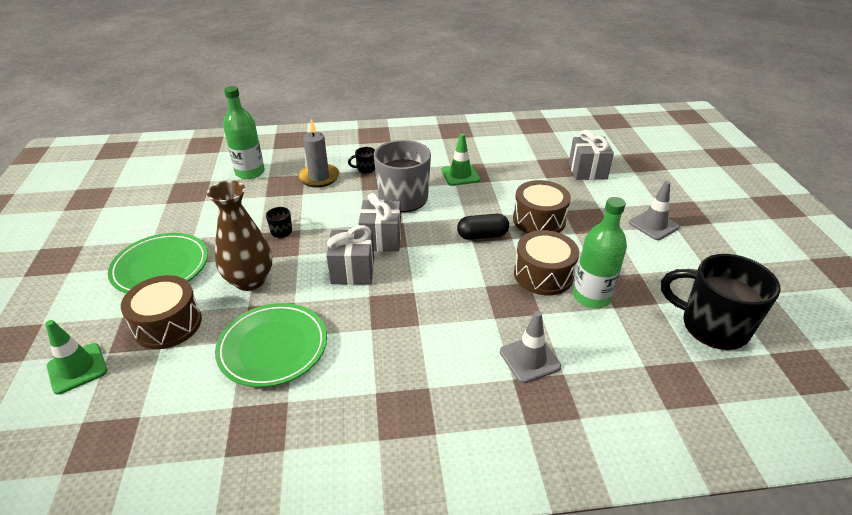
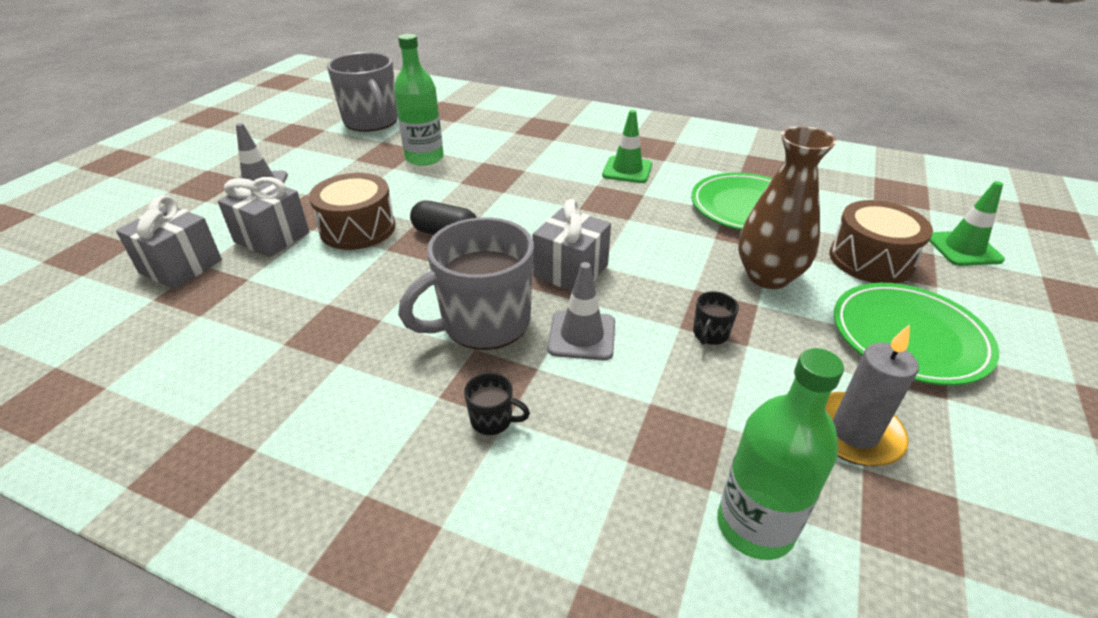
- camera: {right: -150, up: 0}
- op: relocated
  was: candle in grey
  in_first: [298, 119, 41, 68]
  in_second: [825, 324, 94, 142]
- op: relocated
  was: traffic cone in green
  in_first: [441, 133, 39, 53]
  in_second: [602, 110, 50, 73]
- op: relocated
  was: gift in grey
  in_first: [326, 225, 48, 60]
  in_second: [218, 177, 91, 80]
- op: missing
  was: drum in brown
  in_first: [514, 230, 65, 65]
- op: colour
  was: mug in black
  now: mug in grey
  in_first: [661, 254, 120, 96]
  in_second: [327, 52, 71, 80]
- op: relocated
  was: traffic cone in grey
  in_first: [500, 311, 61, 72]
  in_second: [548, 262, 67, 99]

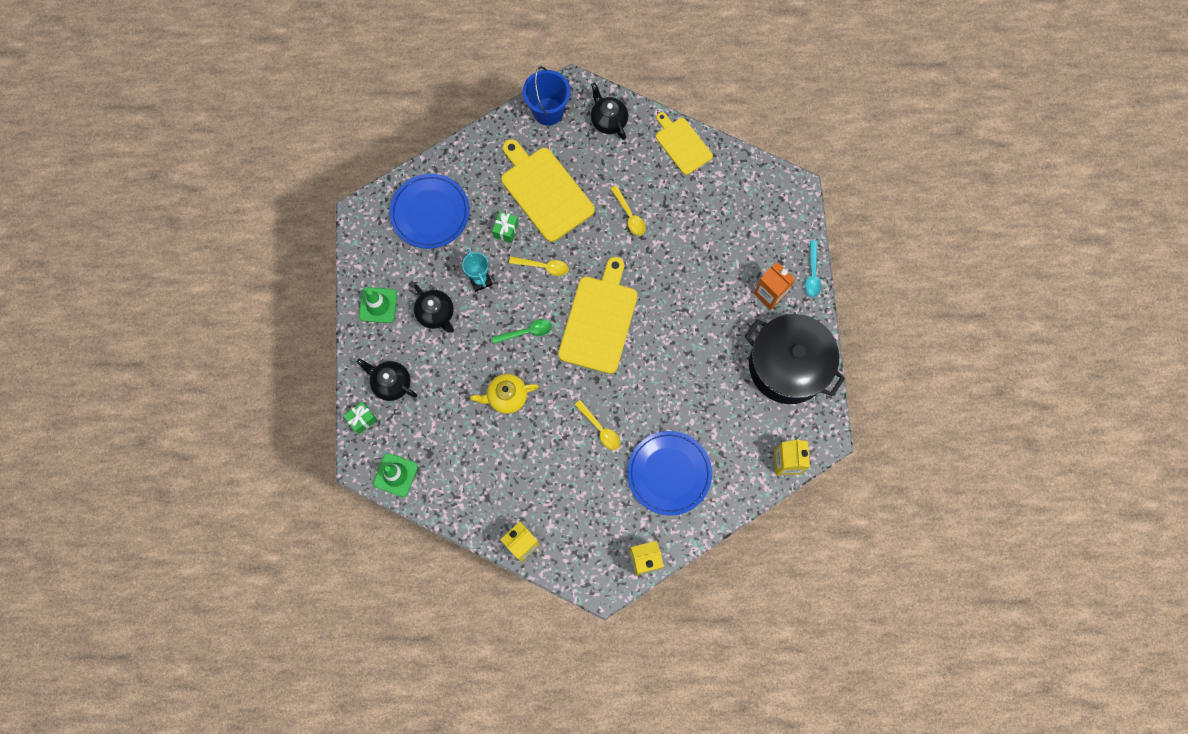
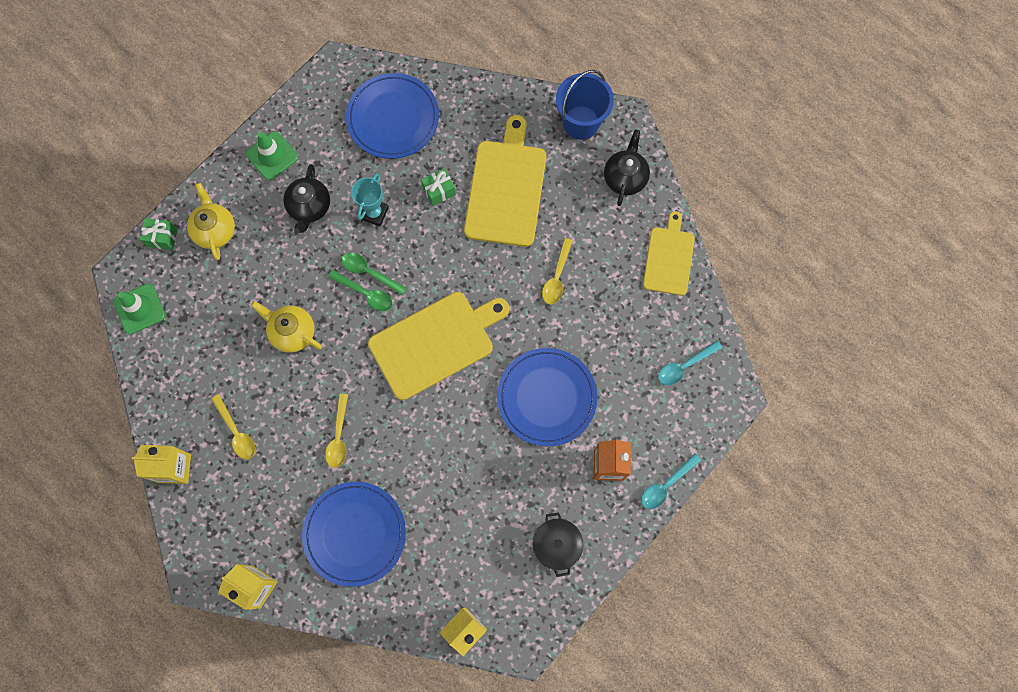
- camera: {right: 45, up: 0}
- op: relocated
  was: spoon in yellow
  in_first: [509, 256, 59, 20]
  in_second: [211, 394, 44, 65]
- op: size
  was: pot in black
  in_first: [745, 314, 100, 90]
  in_second: [532, 513, 51, 64]
  ratio: 0.48
- op: colour
  was: teapot in black
  now: teapot in yellow
  in_first: [357, 359, 60, 42]
  in_second: [187, 183, 48, 77]
- op: appeared
  now: spoon in green
  in_second: [341, 252, 66, 43]
- op: appeared
  now: spoon in turquoise
  in_second: [658, 341, 64, 44]
- op: appeared
  now: plate in blue
  in_second: [497, 348, 100, 98]

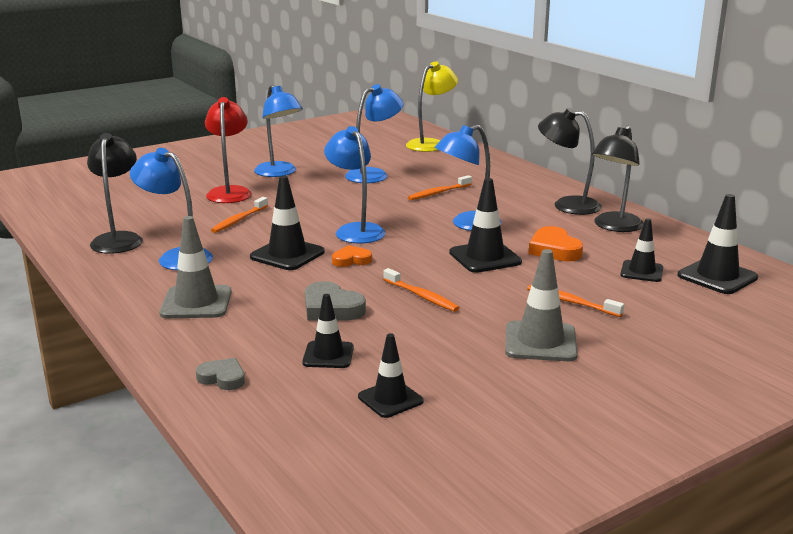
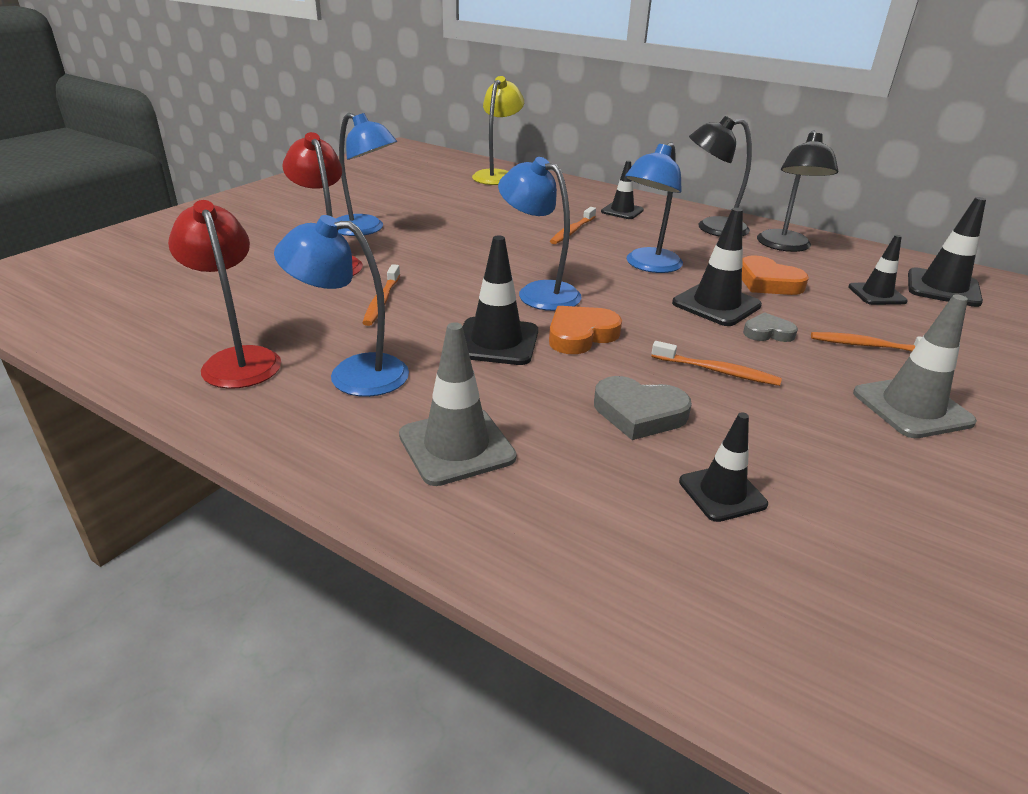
- camera: {right: -25, up: 10}
- op: missing
  was: lamp in blue
  in_first: [345, 84, 58, 99]
- op: colour
  was: lamp in black
  now: lamp in red
  in_first: [87, 133, 56, 121]
  in_second: [168, 200, 113, 189]
- op: size
  was: heart in orange
  in_first: [332, 245, 40, 22]
  in_second: [549, 306, 73, 48]
  ratio: 1.55
- op: relocated
  was: traffic cone in black
  in_first: [358, 333, 65, 85]
  in_second: [601, 161, 43, 58]
- op: relocated
  was: heart in grey
  in_first: [196, 358, 49, 32]
  in_second: [743, 312, 55, 30]

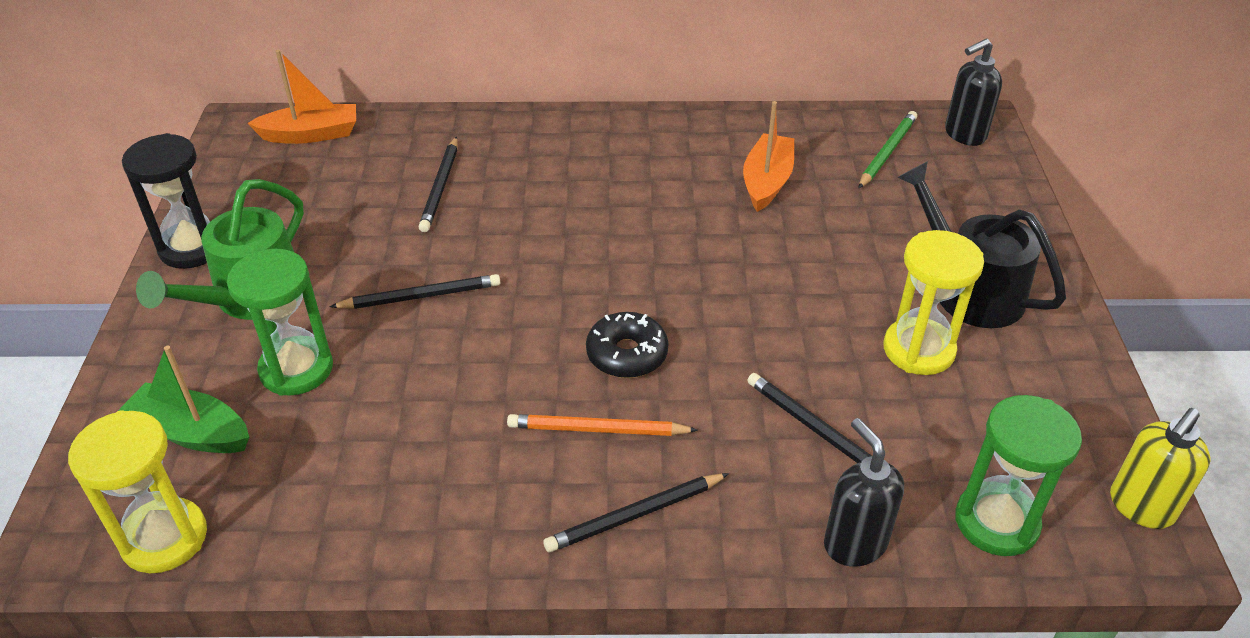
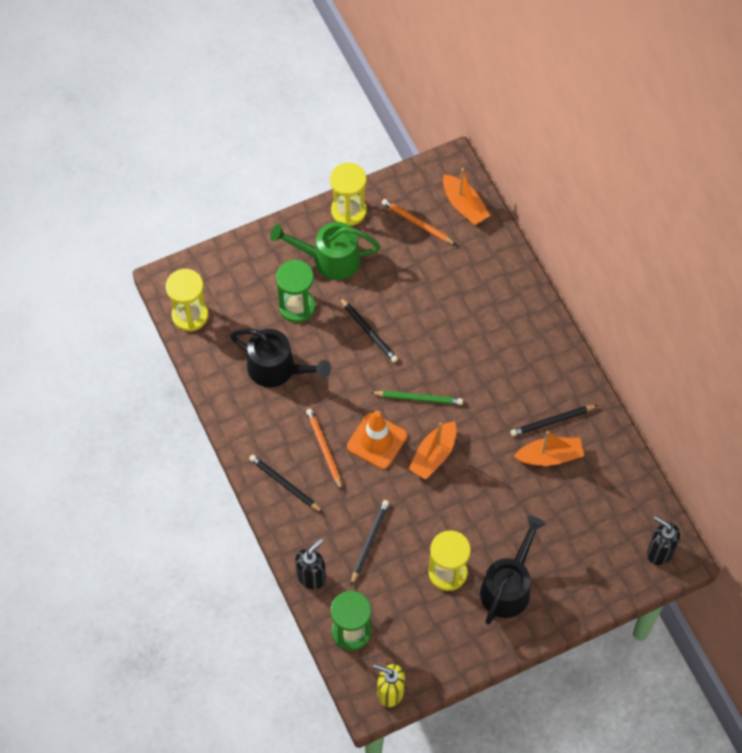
- camera: {right: 65, up: 20}
- op: relocated
  was: pencil in green
  in_first: [858, 111, 59, 78]
  in_second: [370, 390, 93, 15]
- op: colour
  was: hourglass in black
  now: hourglass in yellow
  in_first: [122, 133, 89, 136]
  in_second: [330, 163, 37, 63]
- op: relocated
  was: pencil in black
  in_first: [419, 136, 38, 96]
  in_second: [510, 405, 88, 31]
- op: exchanged
  was: donut in black
  now: traffic cone in orange
  in_first: [586, 312, 82, 66]
  in_second: [347, 410, 60, 59]
- op: missing
  was: boat in green
  in_first: [118, 345, 131, 108]
- op: appeared
  now: pencil in orange
  in_second: [382, 199, 74, 46]
- op: appeared
  now: watering can in black
  in_second: [230, 329, 101, 58]
- op: appeared
  now: boat in orange
  in_second: [409, 421, 48, 59]

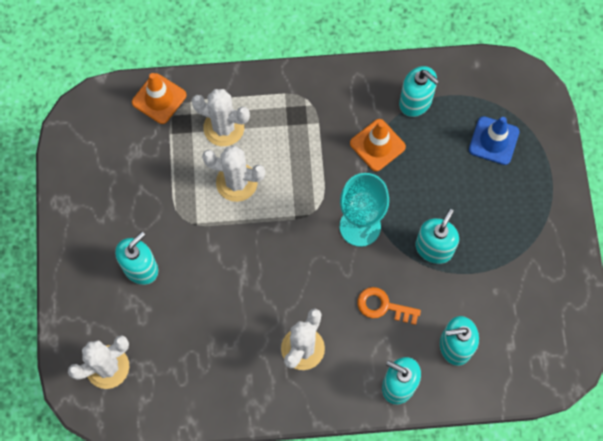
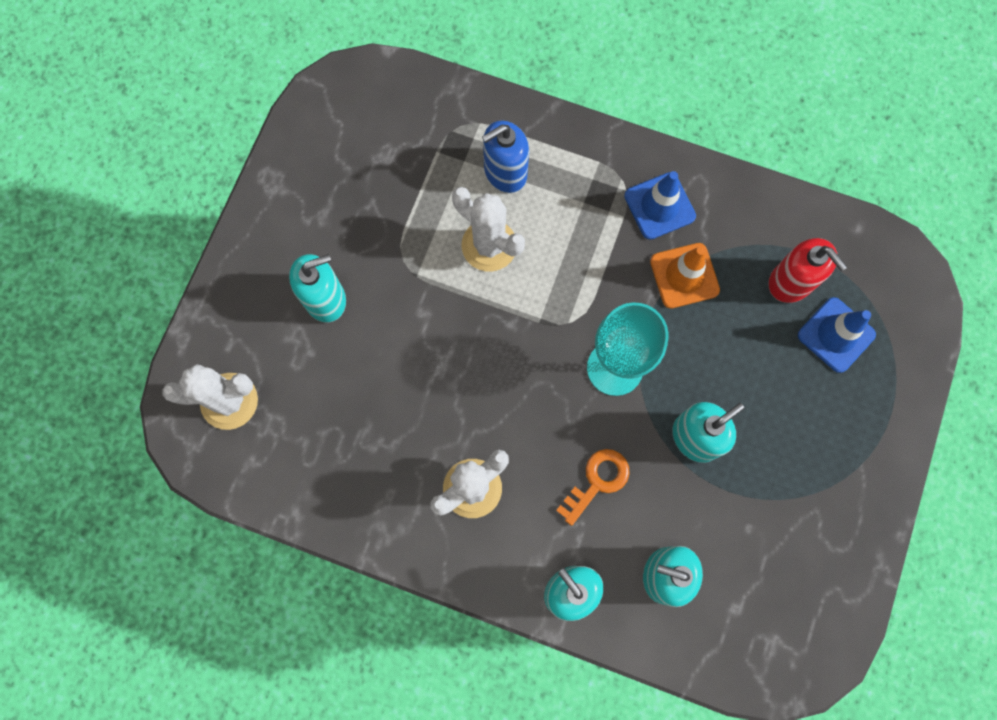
- camera: {right: 25, up: 5}
- op: missing
  was: soap dispenser in turquoise
  in_first: [399, 66, 40, 51]
- op: missing
  was: traffic cone in orange
  in_first: [132, 73, 55, 51]
- op: exchanged
  was: cactus in white
  now: soap dispenser in blue
  in_first: [191, 89, 59, 57]
  in_second: [482, 120, 47, 73]
- op: spun
  was: key in orange
  in_first: [357, 287, 64, 38]
  in_second: [556, 449, 74, 77]
  clockwise: 90
- op: appeared
  now: traffic cone in blue
  in_second: [624, 171, 72, 69]
- op: appeared
  now: soap dispenser in red
  in_second: [768, 238, 79, 65]

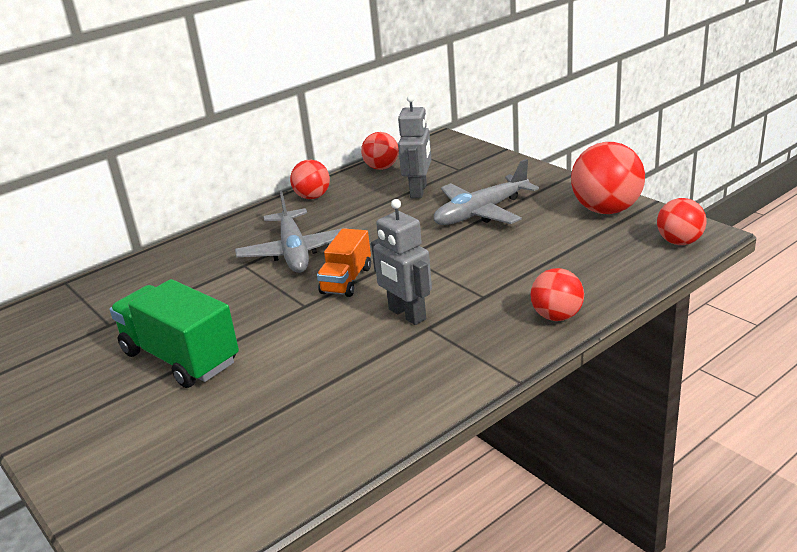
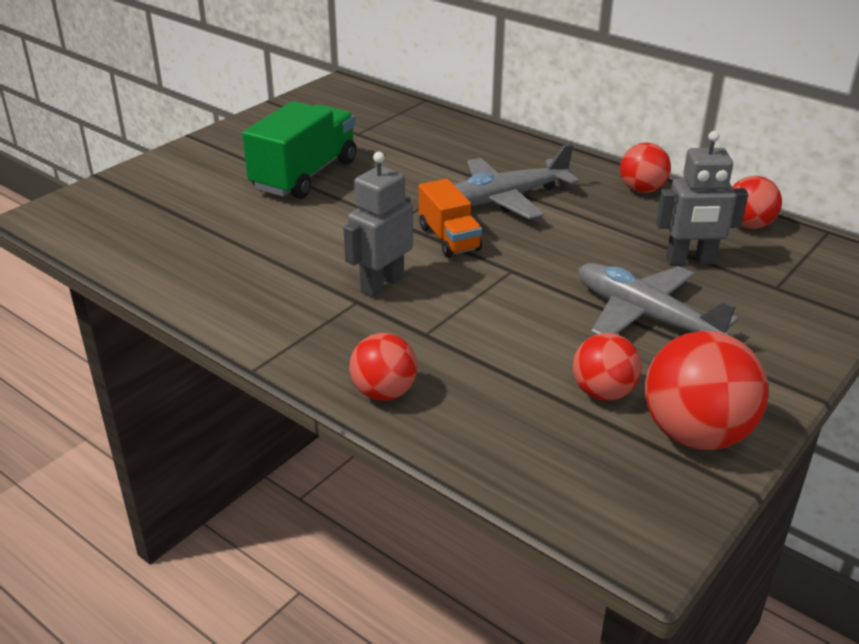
- camera: {right: 75, up: 5}
- op: relocated
  was: ball in red
  in_first: [657, 198, 49, 47]
  in_second: [573, 333, 69, 68]
- op: spun
  was: truck in orange
  in_first: [317, 228, 54, 69]
  in_second: [419, 179, 63, 79]
  clockwise: -120

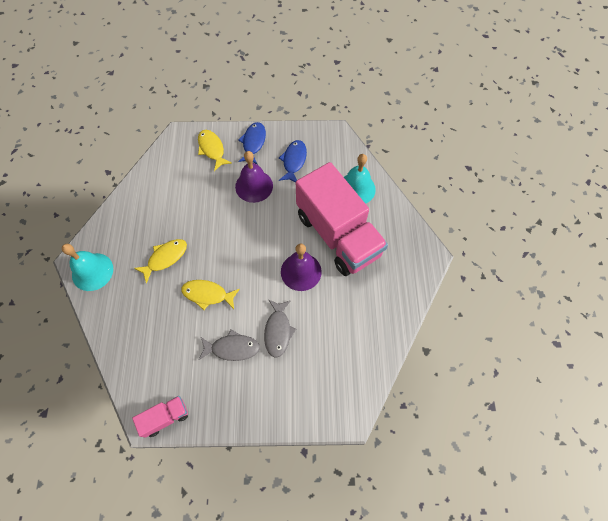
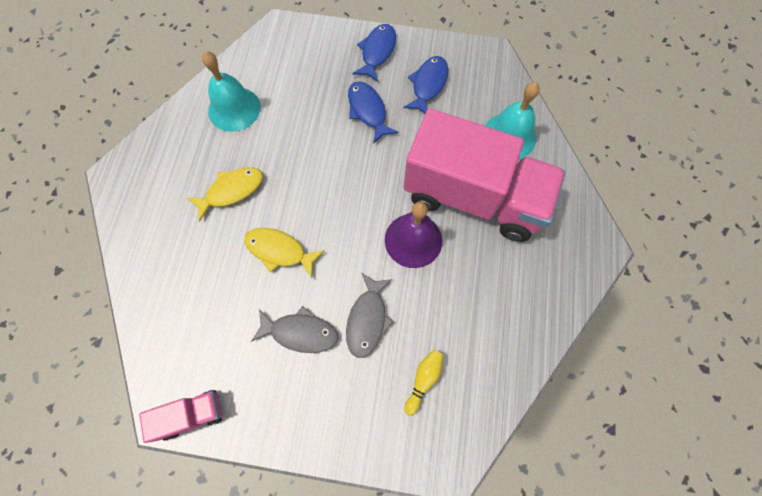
- camera: {right: 10, up: 5}
- op: missing
  was: fish in yellow
  in_first: [198, 130, 34, 41]
- op: exchanged
  was: bell in purple
  now: fish in blue
  in_first: [235, 151, 38, 52]
  in_second: [348, 81, 51, 63]
- op: spun
  was: truck in pink
  in_first: [296, 162, 92, 114]
  in_second: [404, 108, 162, 134]
  clockwise: -45
- op: relocated
  was: bell in turquoise
  in_first: [62, 244, 51, 47]
  in_second: [202, 51, 59, 81]
- op: appeared
  now: bowling pin in yellow
  in_second: [404, 349, 39, 67]

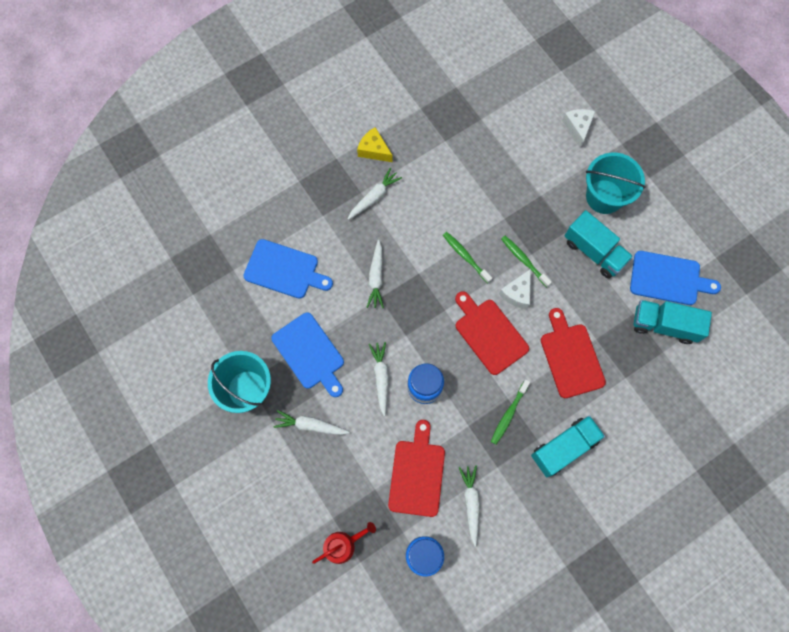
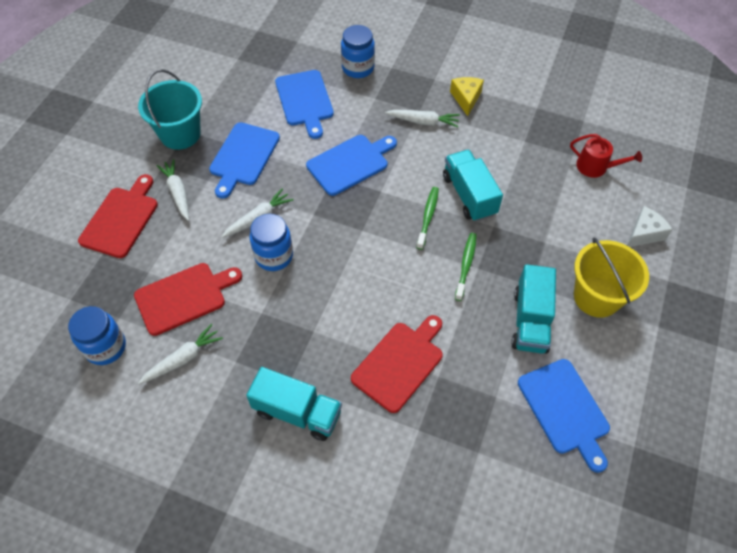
- camera: {right: 55, up: -15}
- op: colour
  was: bucket in turquoise
  now: bucket in yellow
  in_first: [586, 153, 60, 61]
  in_second: [574, 237, 75, 81]
- op: exchanged
  was: carrot in white
  now: cutting board in blue
  in_first: [367, 240, 17, 68]
  in_second: [306, 135, 91, 61]
- op: missing
  was: cheese in white
  in_first: [499, 269, 32, 40]
- op: relocated
  was: cutting board in red
  in_first: [455, 291, 74, 84]
  in_second: [78, 174, 80, 84]
- op: relocated
  was: truck in turquoise
  in_first: [634, 300, 78, 44]
  in_second: [443, 150, 60, 72]
- op: missing
  was: toothbrush in green
  in_first: [491, 380, 39, 65]
- op: relocated
  was: watering can in red
  in_first: [312, 522, 64, 42]
  in_second: [570, 134, 72, 44]
- op: appeared
  now: jar in blue
  in_second: [341, 25, 34, 53]

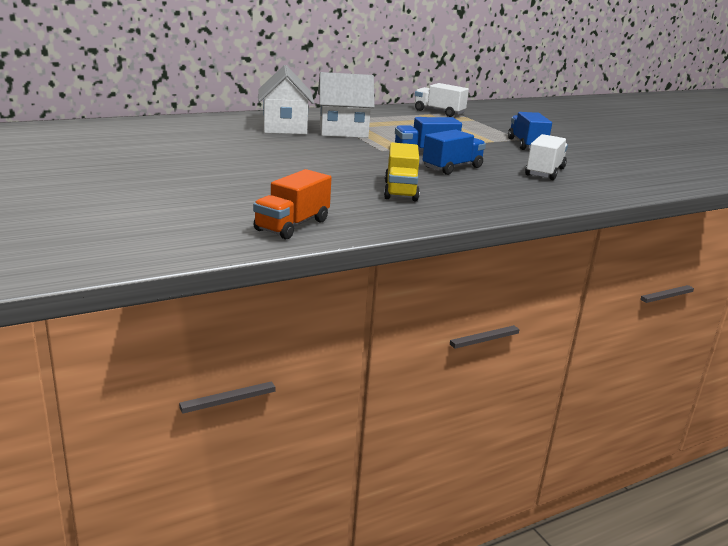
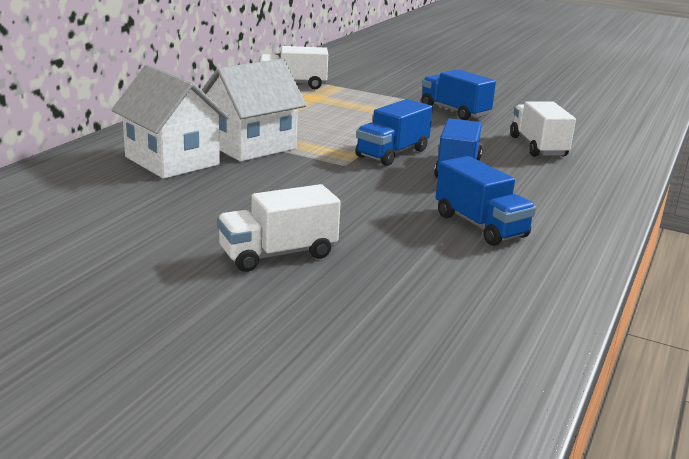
- camera: {right: -35, up: 0}
- op: colour
  was: truck in yellow
  now: truck in blue
  in_first: [384, 143, 36, 59]
  in_second: [436, 156, 100, 90]
- op: missing
  was: truck in orange
  in_first: [253, 169, 78, 71]
- op: appeared
  now: truck in white
  in_second: [217, 184, 124, 88]

